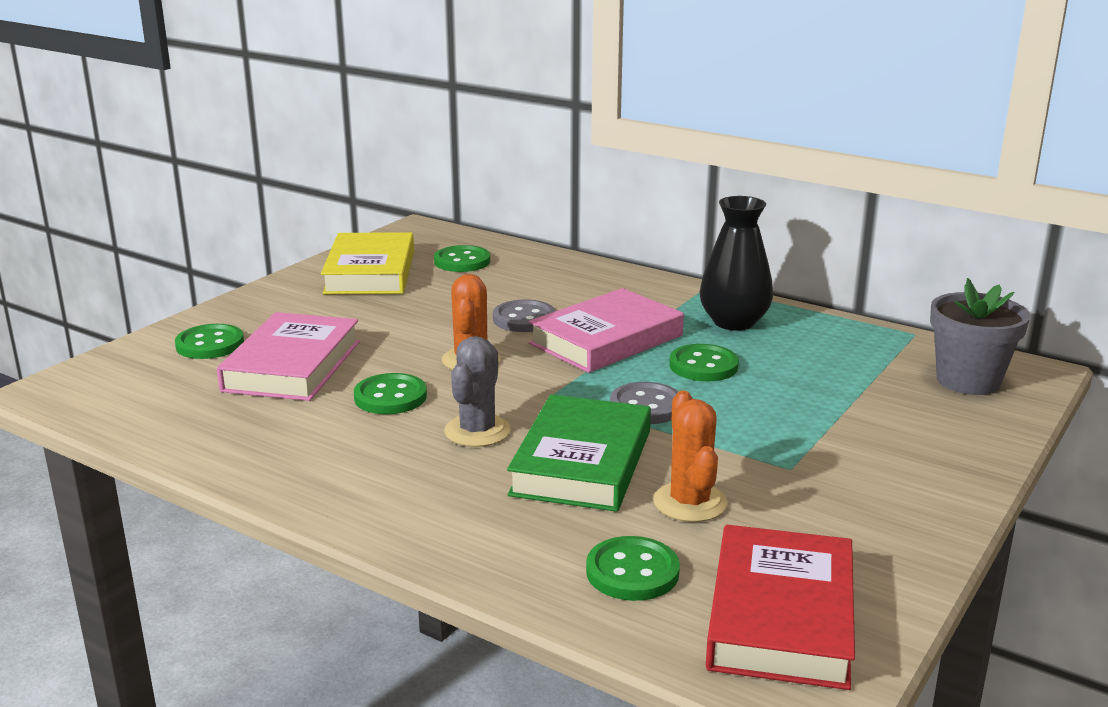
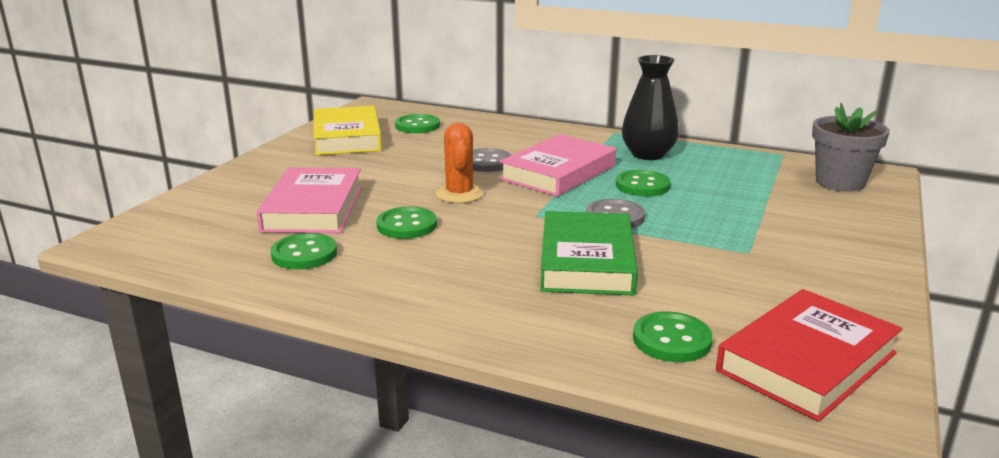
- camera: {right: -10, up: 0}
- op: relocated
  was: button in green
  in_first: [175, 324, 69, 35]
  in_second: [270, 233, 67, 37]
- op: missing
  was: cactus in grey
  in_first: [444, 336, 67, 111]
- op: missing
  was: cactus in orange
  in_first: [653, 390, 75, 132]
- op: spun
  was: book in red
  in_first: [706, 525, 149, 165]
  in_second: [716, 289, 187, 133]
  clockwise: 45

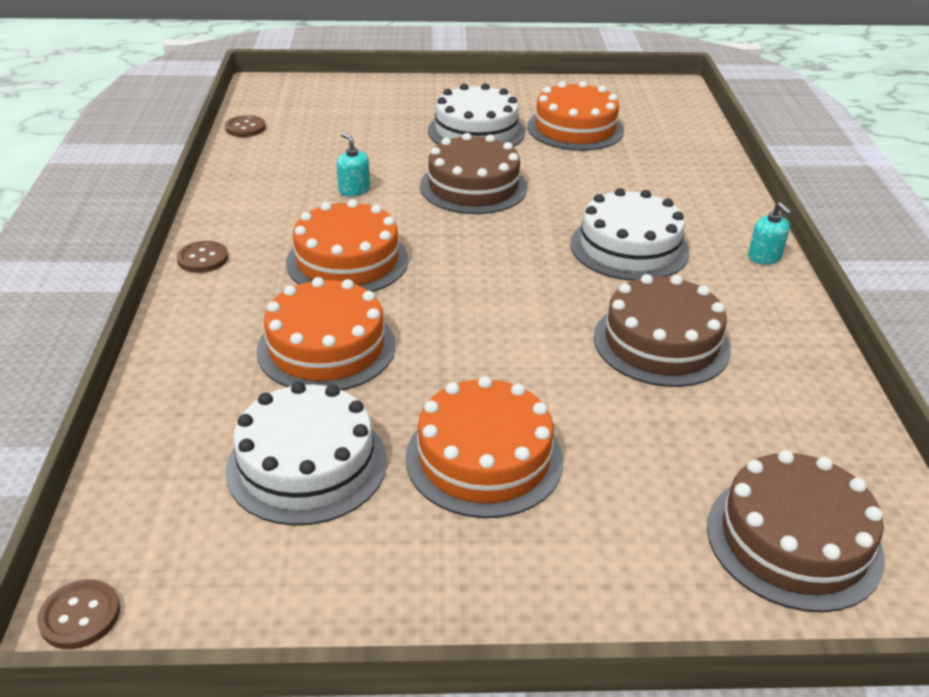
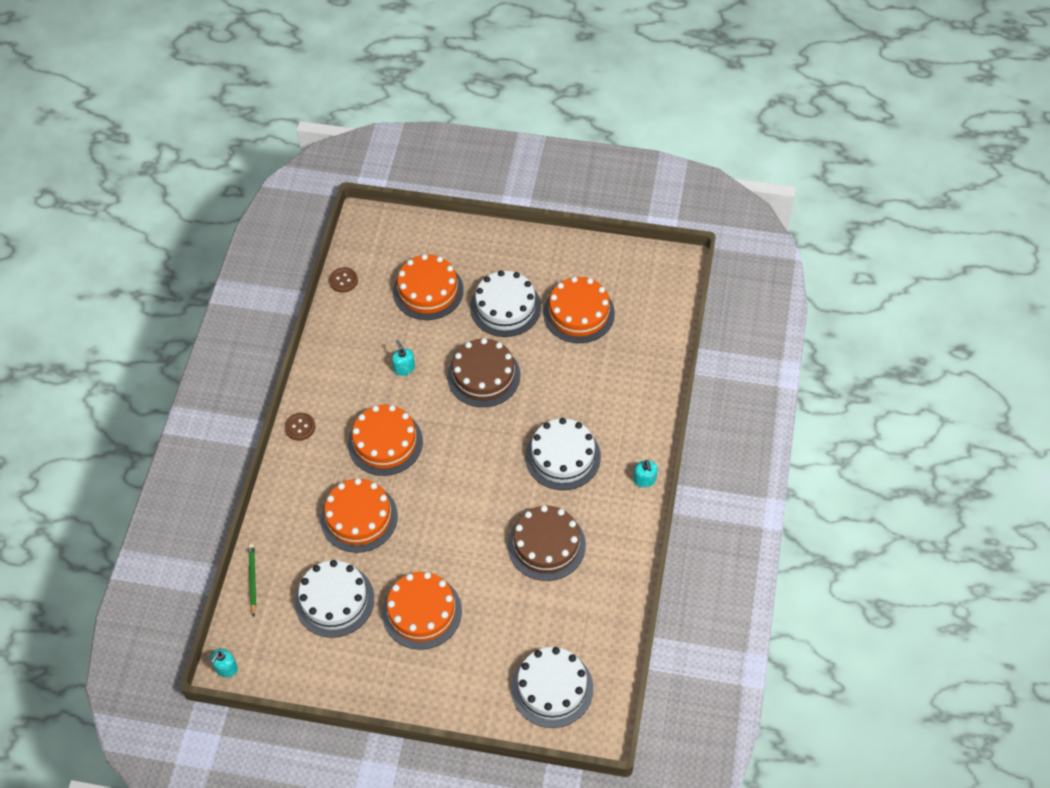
- camera: {right: 15, up: 20}
- op: colour
  was: cake in brown
  now: cake in white
  in_first: [707, 450, 178, 162]
  in_second: [511, 647, 82, 81]
- op: exchanged
  was: button in brown
  now: soap dispenser in turquoise
  in_first: [37, 579, 83, 70]
  in_second: [210, 649, 28, 28]
- op: appeared
  now: cake in orange
  in_second: [393, 254, 71, 66]
- op: appeared
  now: pencil in green
  in_second: [248, 544, 8, 73]

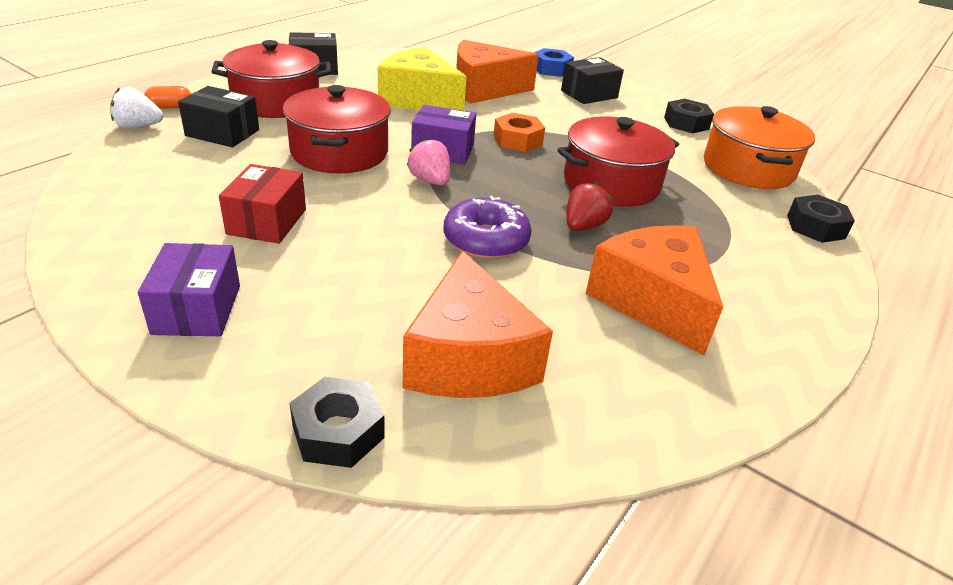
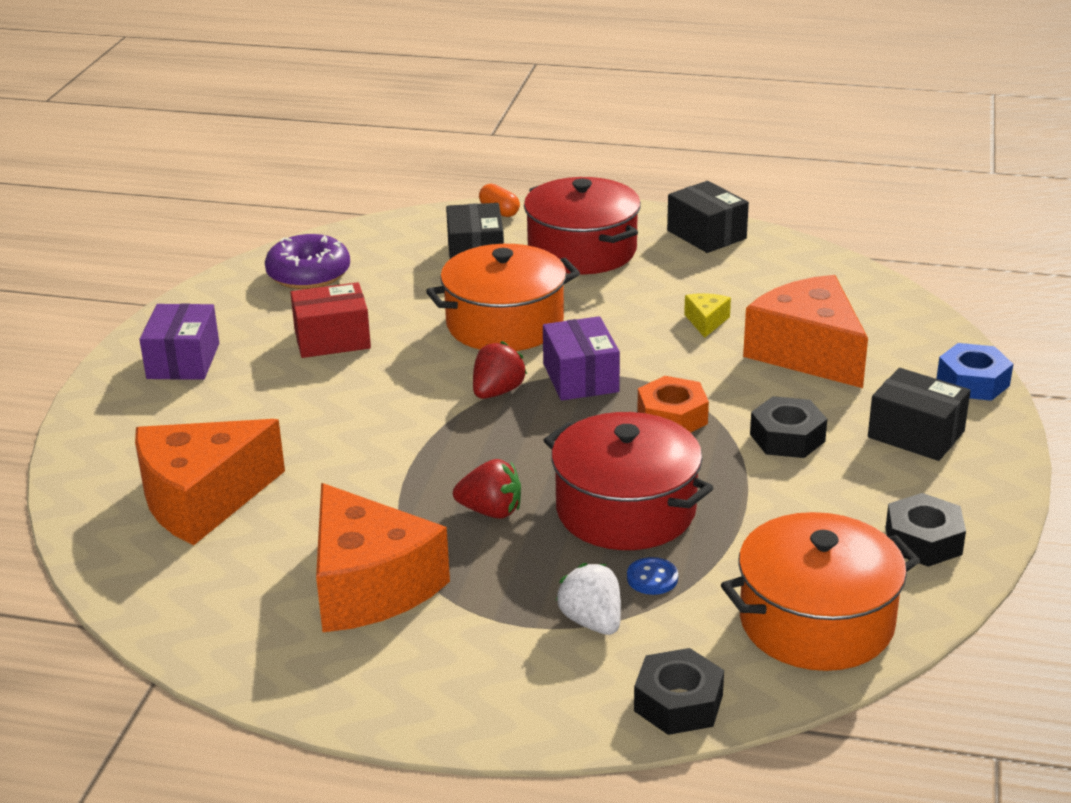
- camera: {right: 70, up: -5}
- op: size
  was: cheese in yellow
  in_first: [378, 47, 88, 64]
  in_second: [684, 293, 47, 45]
  ratio: 0.41
- op: colour
  was: pot in red
  now: pot in orange
  in_first: [283, 85, 108, 88]
  in_second: [426, 244, 154, 107]
- op: relocated
  was: strawberry in white
  in_first: [110, 87, 53, 41]
  in_second: [556, 563, 65, 72]
- op: colour
  was: strawberry in pink
  now: strawberry in red
  in_first: [407, 138, 43, 48]
  in_second: [473, 341, 54, 58]
- op: relocated
  was: donut in purple
  in_first: [443, 196, 89, 63]
  in_second: [265, 234, 85, 55]
- op: spun
  was: cheese in orange
  in_first: [586, 225, 137, 131]
  in_second: [316, 483, 134, 149]
  clockwise: 105
- op: spun
  was: box in purple
  in_first: [138, 243, 102, 93]
  in_second: [139, 303, 80, 77]
  clockwise: -60
- op: relocated
  was: nut in black
  in_first: [290, 377, 95, 91]
  in_second: [750, 396, 77, 62]
- op: appeared
  now: button in blue
  in_second: [627, 557, 51, 38]

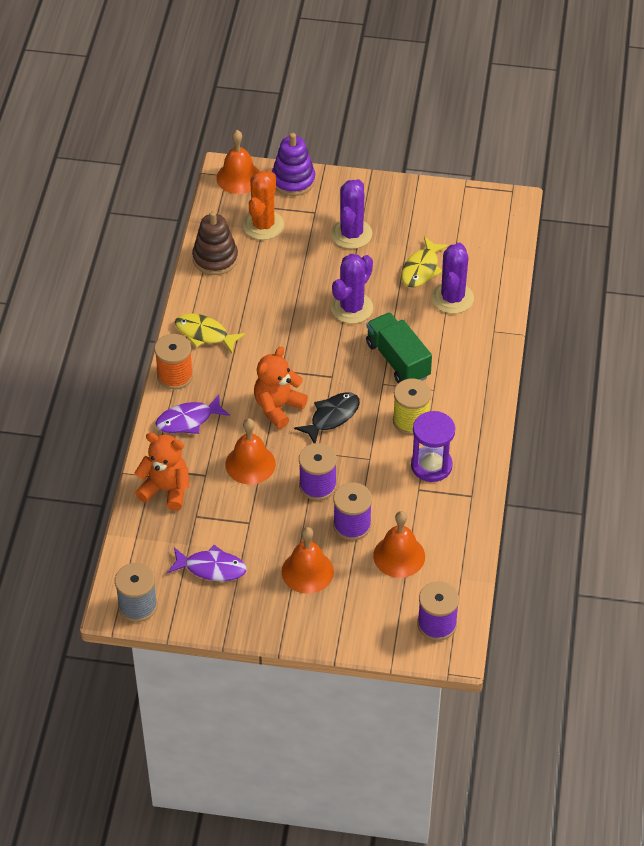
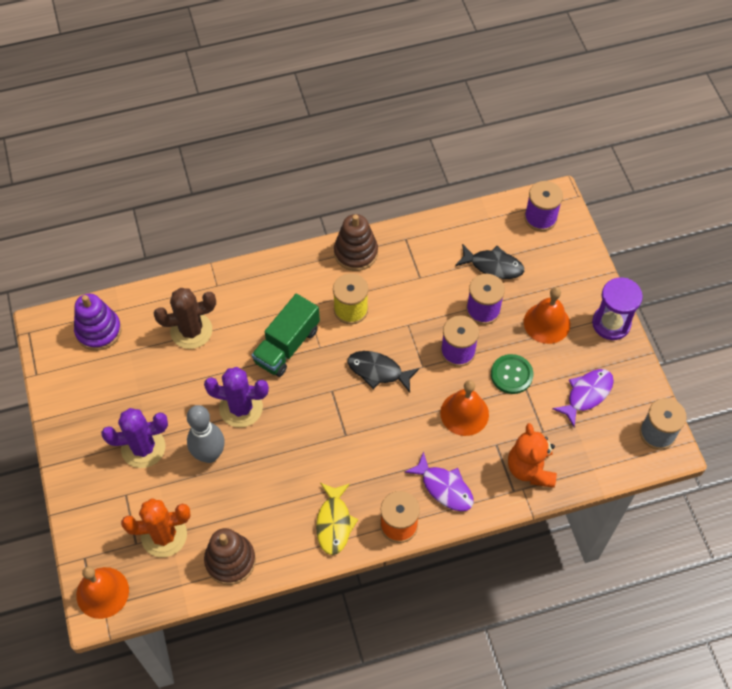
- camera: {right: -115, up: 10}
- op: relocated
  was: stacking toy in purple
  in_first: [272, 133, 43, 63]
  in_second: [74, 293, 48, 58]
- op: missing
  was: fish in yellow
  in_first: [401, 236, 48, 52]
- op: colour
  was: cactus in purple
  now: cactus in brown
  in_first: [432, 243, 42, 71]
  in_second: [154, 288, 62, 61]
- op: missing
  was: teddy bear in orange
  in_first: [254, 346, 54, 83]
- op: relocated
  was: hourglass in purple
  in_first: [411, 411, 44, 71]
  in_second: [592, 277, 51, 63]
- op: exchanged
  was: bell in orange
  now: fish in black
  in_first: [373, 511, 52, 67]
  in_second: [455, 244, 69, 35]
- op: spun
  was: fish in purple
  in_first: [167, 545, 80, 36]
  in_second: [552, 369, 62, 58]
  clockwise: 60
- op: appeared
  now: stacking toy in brown
  in_second: [334, 214, 44, 57]
- op: appeared
  now: button in green
  in_second: [491, 354, 42, 40]
- op: appeared
  now: bowling pin in grey
  in_second: [187, 405, 38, 58]

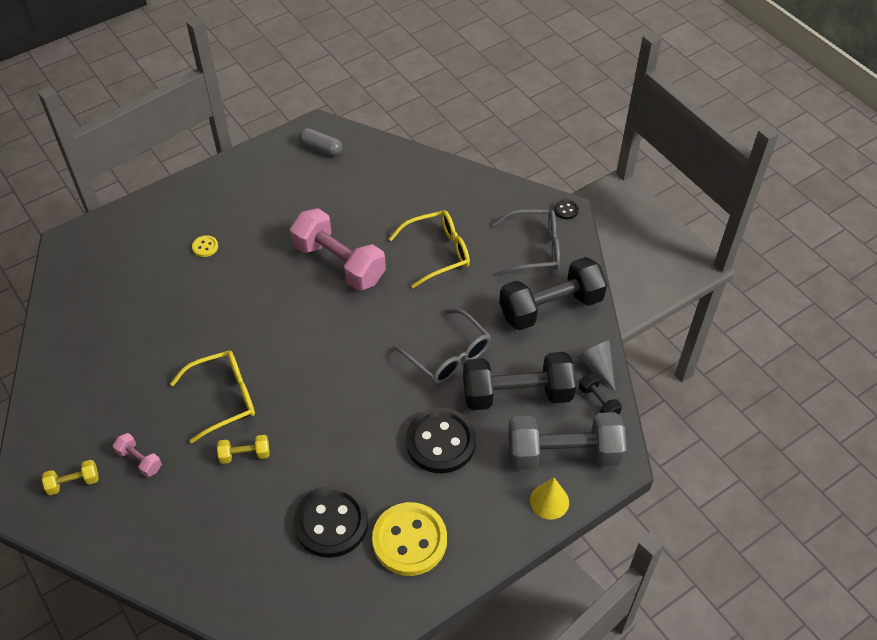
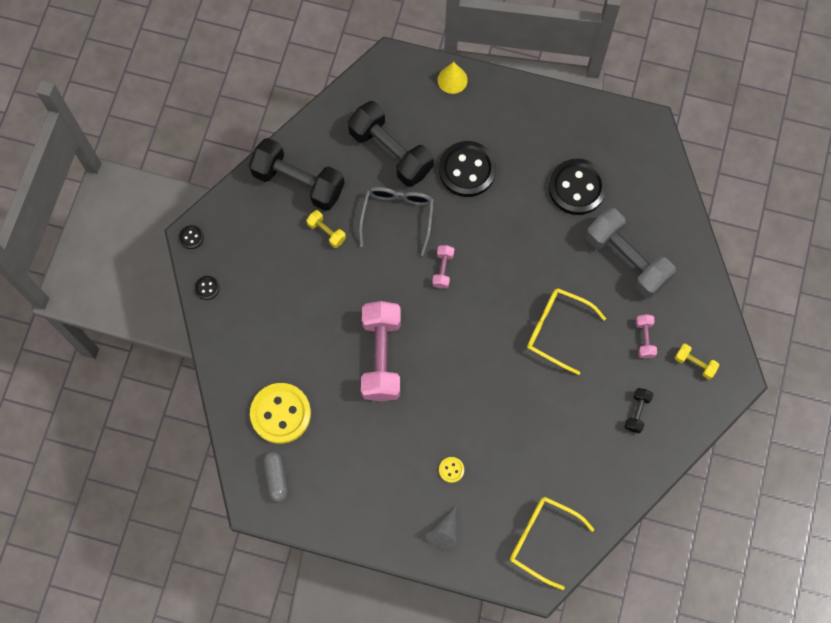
- camera: {right: -130, up: 20}
- op: missing
  was: glasses in grey
  in_first: [492, 209, 68, 67]
- op: relocated
  was: glasses in yellow
  in_first: [389, 210, 81, 78]
  in_second: [510, 497, 84, 93]
- op: relocated
  was: cone in grey
  in_first: [577, 341, 38, 49]
  in_second: [426, 506, 31, 45]
- op: relocated
  was: dumbbell in black
  in_first: [579, 373, 43, 41]
  in_second: [625, 388, 28, 45]
- op: relocated
  was: dumbbell in grey
  in_first: [508, 412, 118, 58]
  in_second: [585, 208, 91, 90]
- op: relocated
  was: dumbbell in yellow
  in_first: [217, 435, 53, 29]
  in_second: [306, 210, 40, 38]
- op: relocated
  was: button in yellow
  in_first: [372, 502, 75, 74]
  in_second: [250, 383, 61, 61]
- op: appeared
  now: dumbbell in pink
  in_second: [432, 245, 22, 43]
- op: appeared
  now: button in black
  in_second: [195, 276, 25, 24]

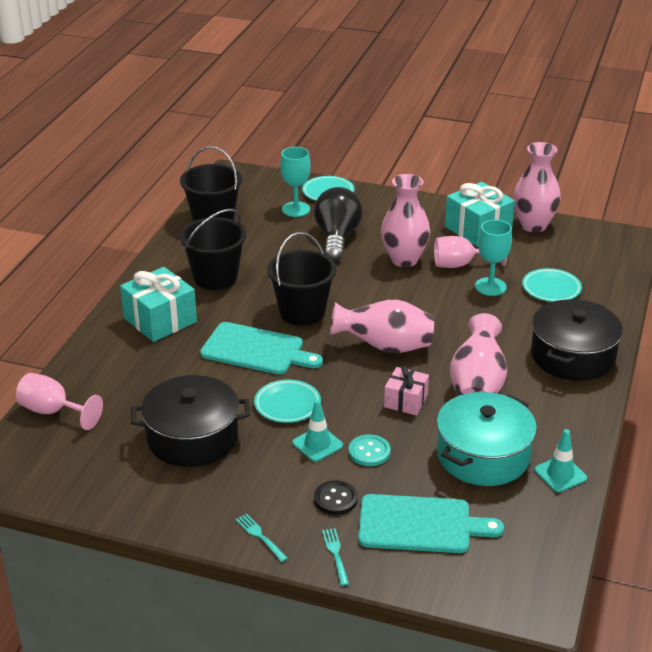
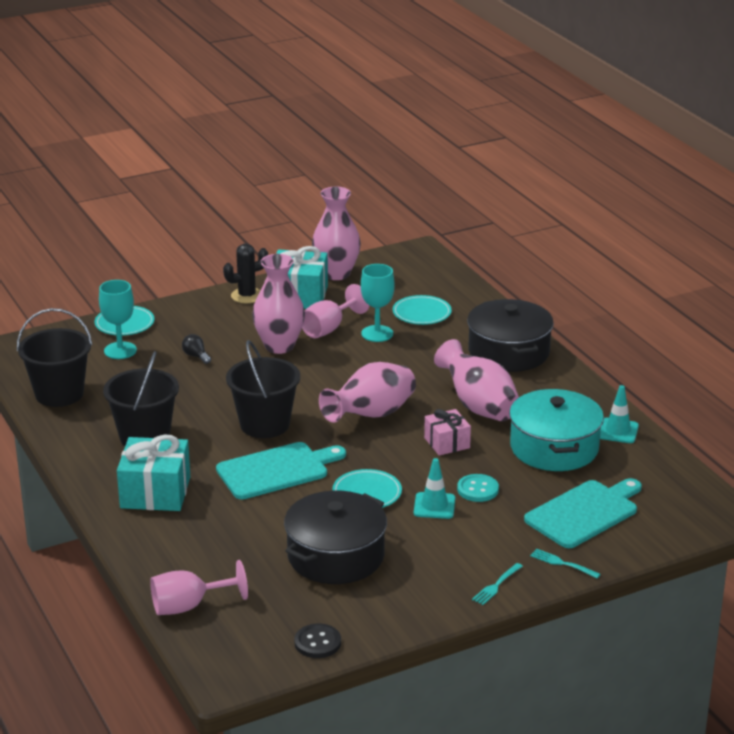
- camera: {right: -45, up: -5}
- op: size
  was: light bulb in black
  in_first: [314, 187, 48, 74]
  in_second: [182, 334, 29, 30]
  ratio: 0.4
- op: relocated
  was: button in black
  in_first: [314, 480, 44, 35]
  in_second: [294, 624, 47, 34]
- op: spun
  was: fork in turquoise
  in_first: [236, 514, 52, 48]
  in_second: [472, 563, 51, 42]
  clockwise: -60
- op: appeared
  now: cactus in black
  in_second: [223, 243, 45, 60]

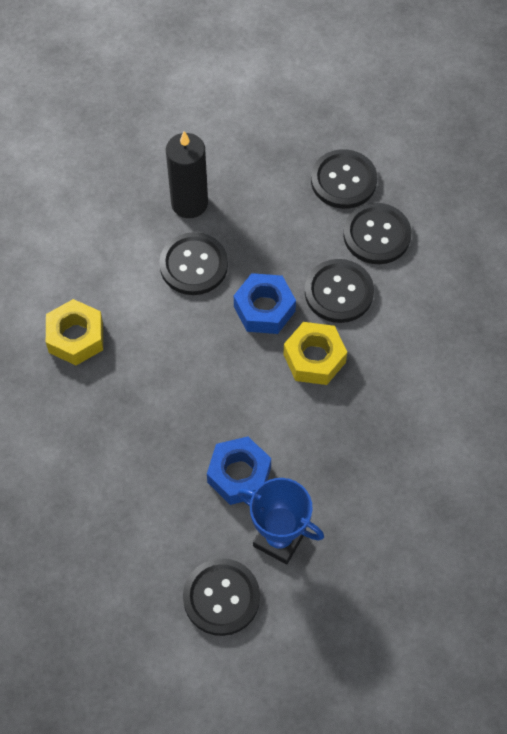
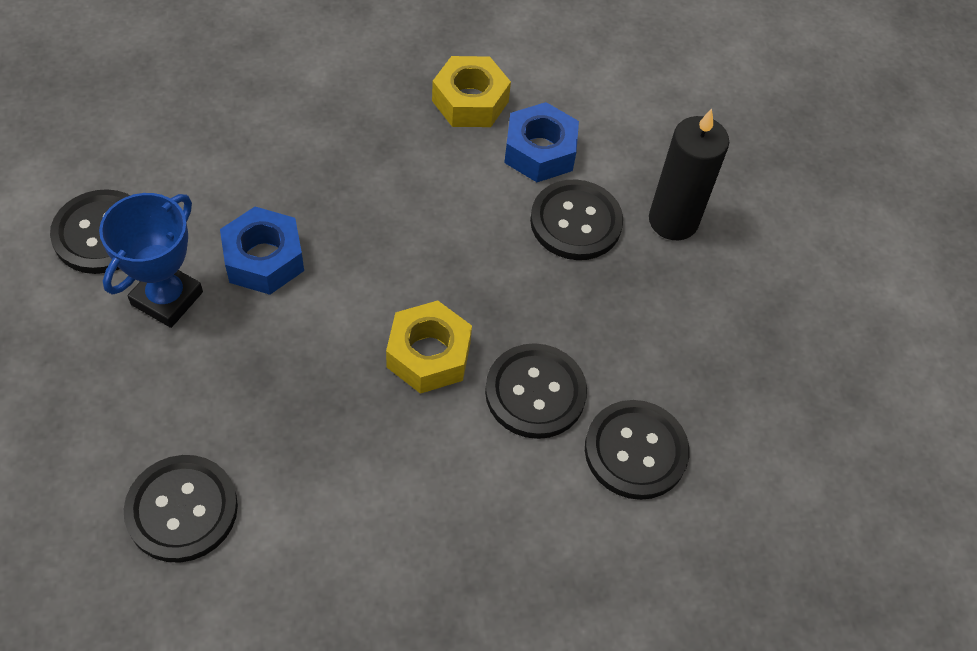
- camera: {right: 85, up: -5}
- op: relocated
  was: button in black
  in_first: [311, 149, 66, 60]
  in_second: [124, 455, 114, 107]
- op: relocated
  was: nut in blue
  in_first: [234, 273, 62, 61]
  in_second: [504, 102, 75, 80]

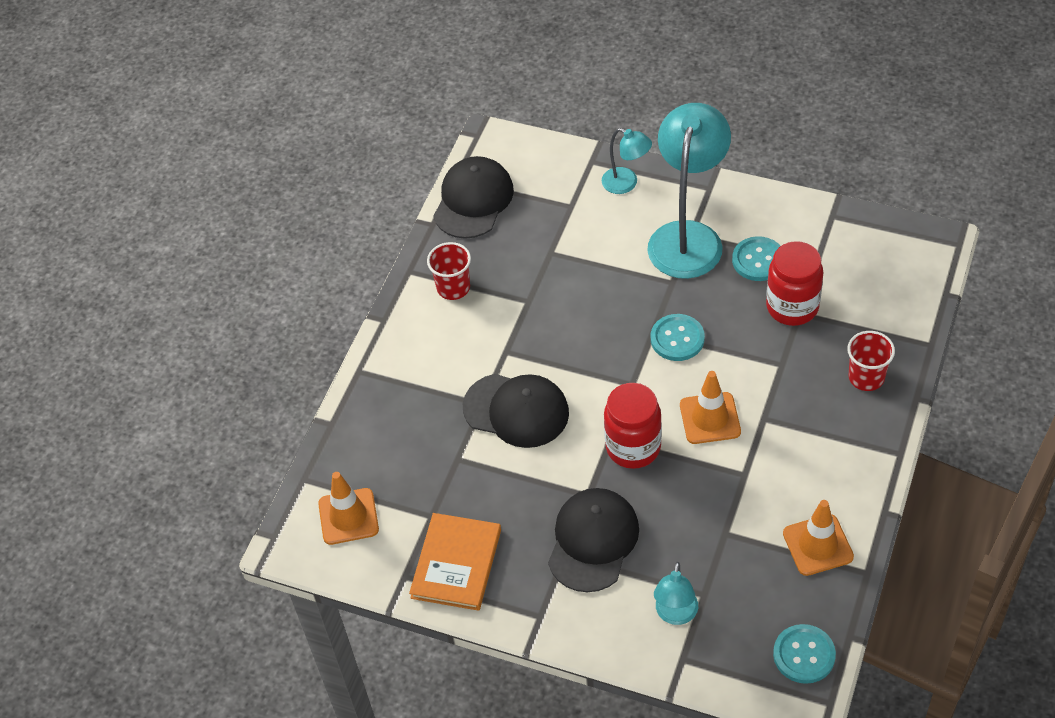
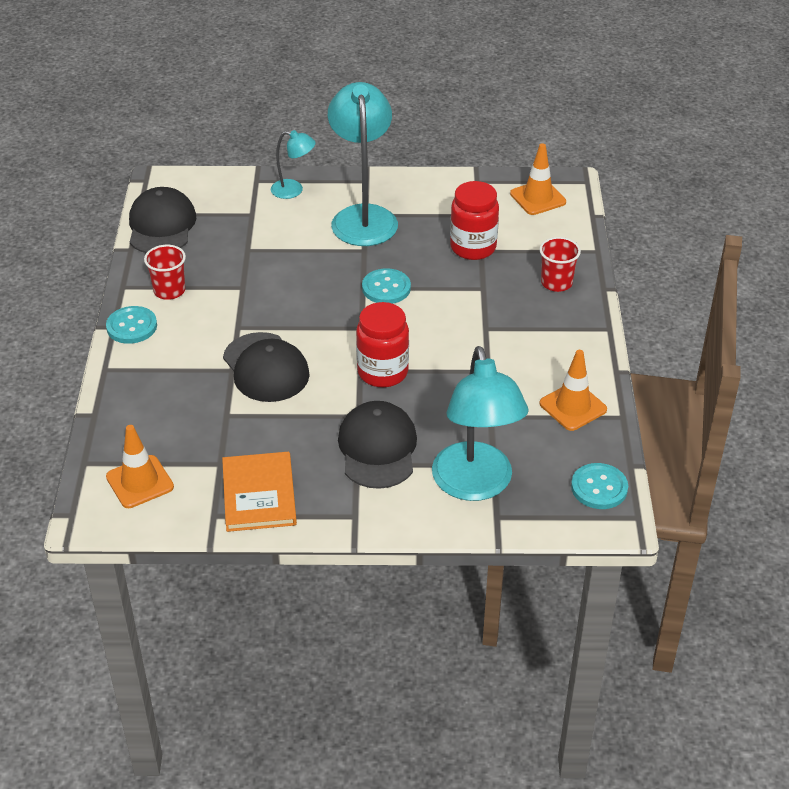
- camera: {right: -25, up: -10}
- op: relocated
  was: button in turquoise
  in_first: [732, 236, 48, 45]
  in_second: [106, 306, 51, 38]
- op: relocated
  was: traffic cone in orange
  in_first: [680, 371, 61, 73]
  in_second: [510, 143, 56, 72]
- op: spun
  was: cap in black
  in_first: [463, 374, 106, 74]
  in_second: [223, 332, 87, 70]
  clockwise: 60
- op: size
  was: lamp in turquoise
  in_first: [654, 562, 44, 63]
  in_second: [432, 346, 97, 155]
  ratio: 2.02

